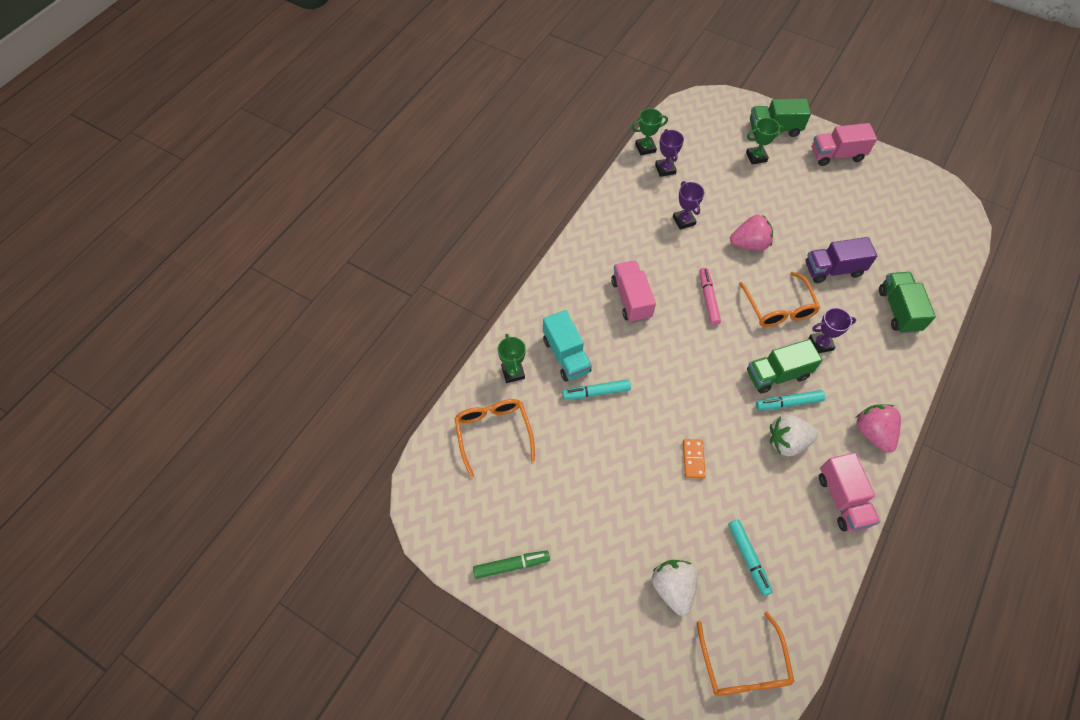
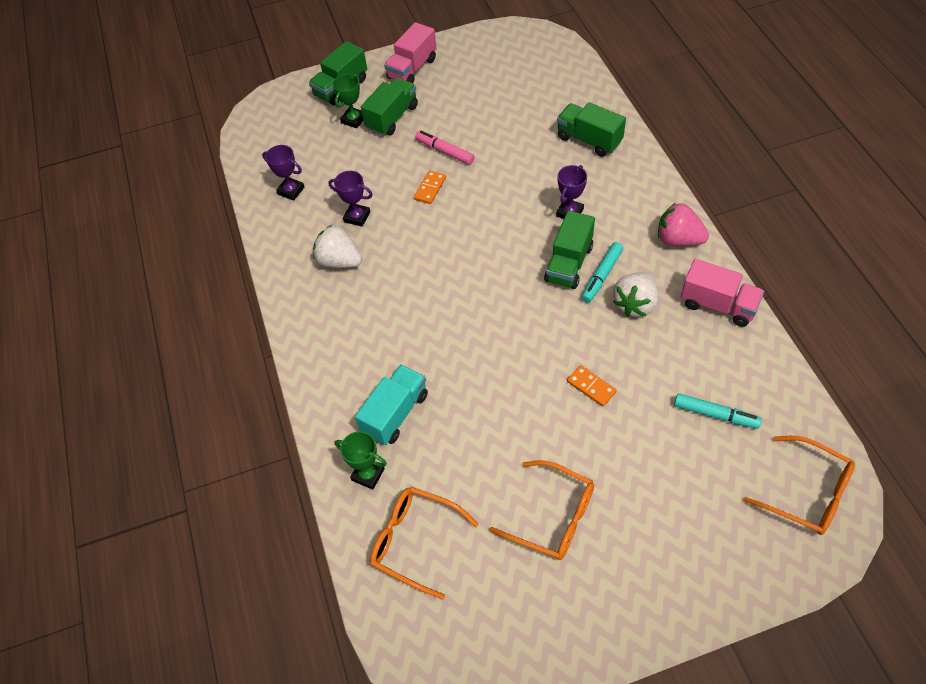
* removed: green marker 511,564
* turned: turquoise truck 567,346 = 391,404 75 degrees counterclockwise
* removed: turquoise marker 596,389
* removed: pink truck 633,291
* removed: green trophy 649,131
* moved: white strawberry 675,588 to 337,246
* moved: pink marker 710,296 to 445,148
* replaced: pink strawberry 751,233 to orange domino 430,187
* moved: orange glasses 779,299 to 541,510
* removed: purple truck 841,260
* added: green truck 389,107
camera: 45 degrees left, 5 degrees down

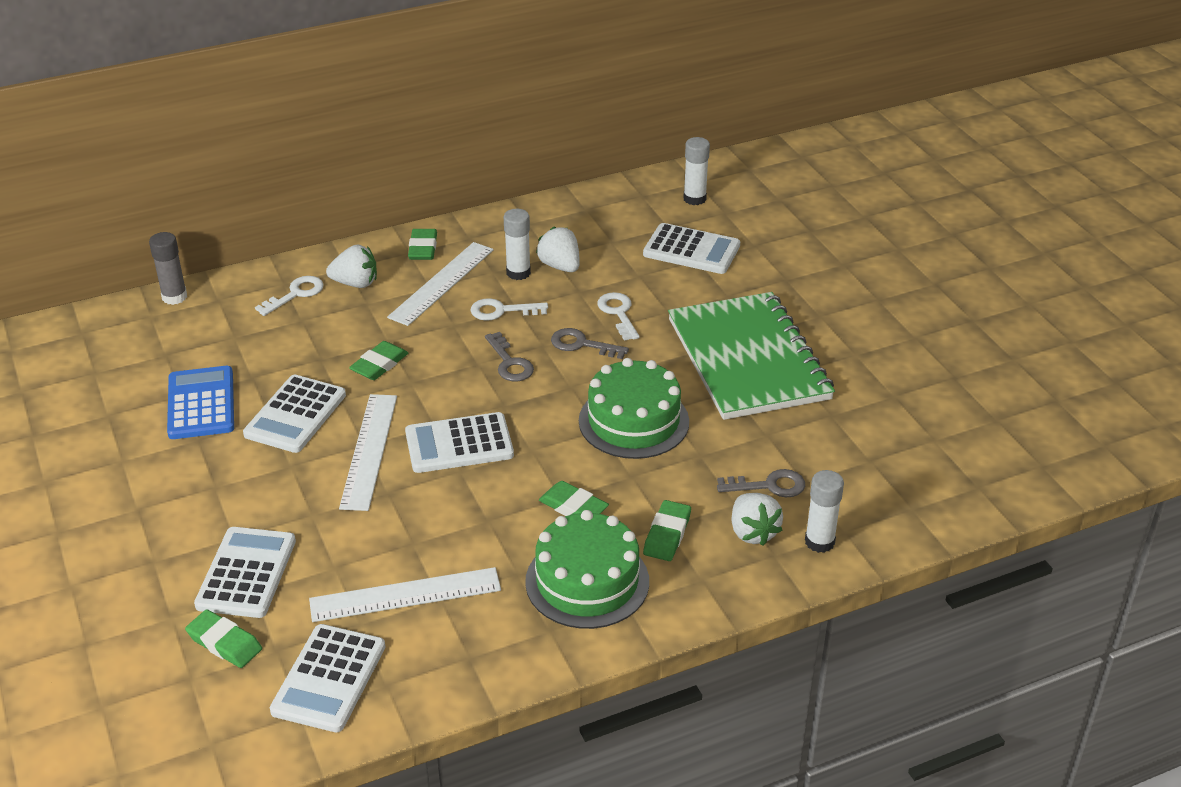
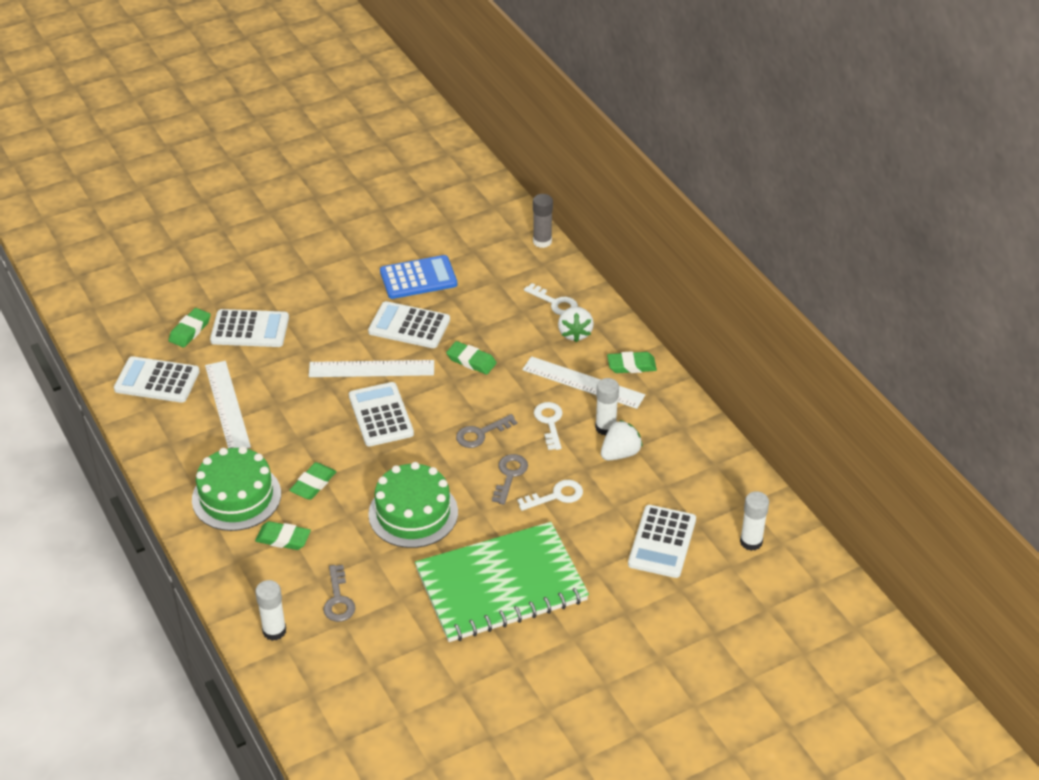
* removed: white strawberry 757,519
camera: 85 degrees right, 5 degrees up

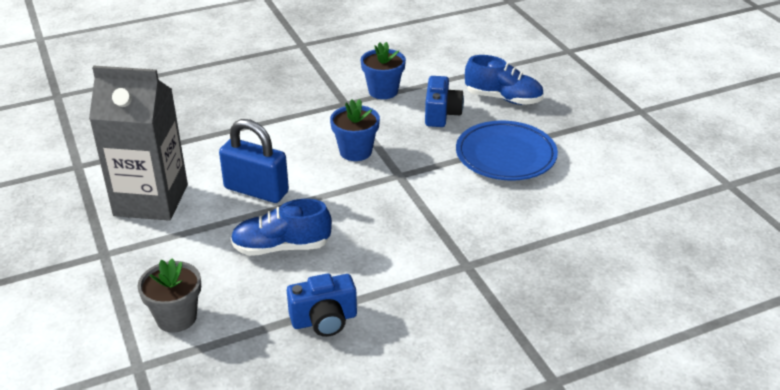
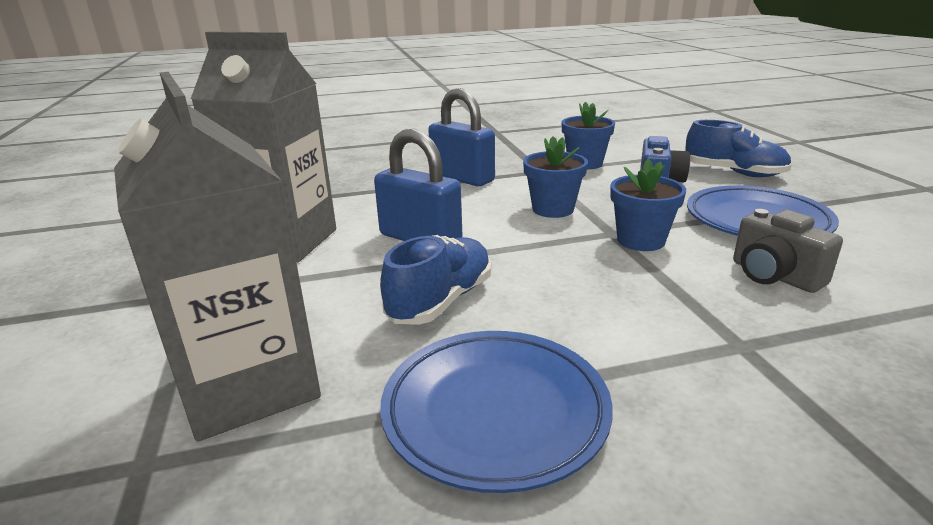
* replaced: grey flower pot 169,295 to grey carton 217,256
* turned: blue shoe 281,227 = 435,280 120 degrees clockwise
* replaced: blue camera 322,305 to blue plate 496,412
* added: blue padlock 461,137
* added: blue flower pot 648,205
* added: grey camera 788,251
camera: 10 degrees right, 10 degrees down

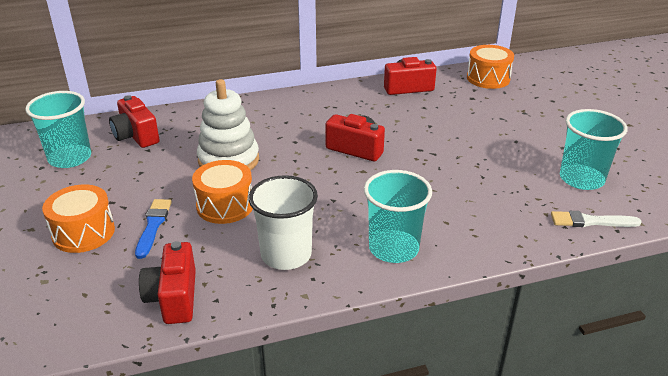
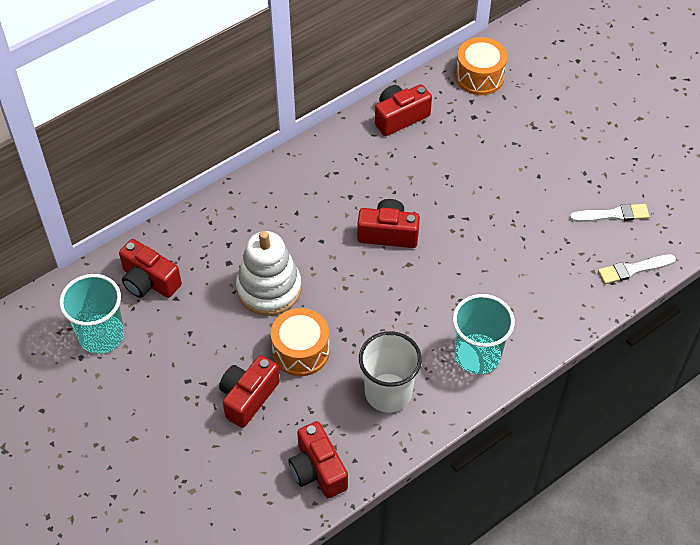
* removed: orange drum 78,218
* replaced: blue brush 153,229 to red camera 249,391
* replaced: turquoise cup 594,149 to white brush 609,213
camera: 20 degrees left, 20 degrees up

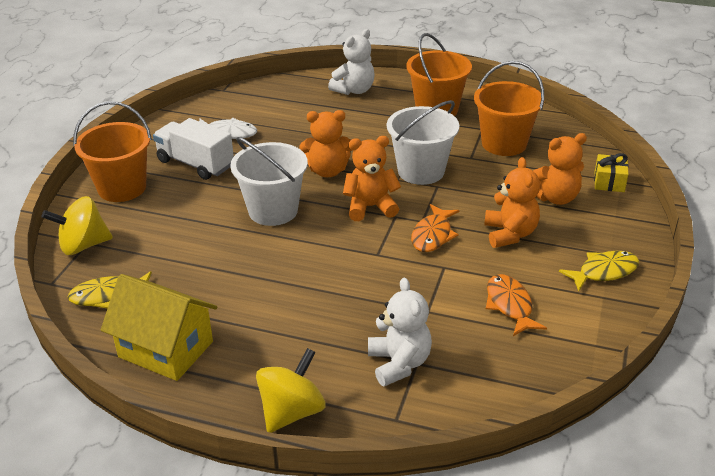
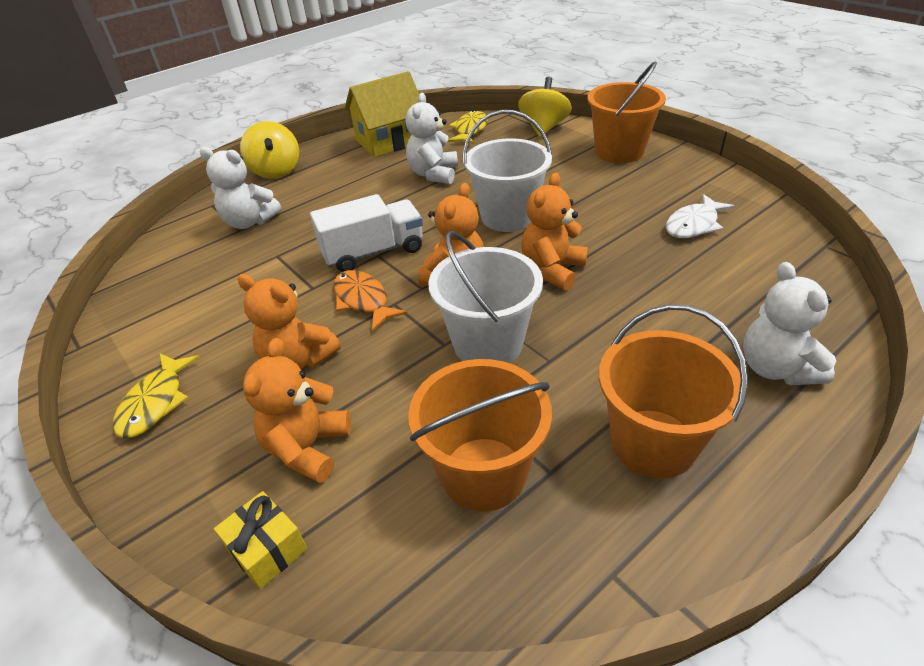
* moved: white truck 193,149 to 366,233
* removed: orange fish 516,305
* added: white teddy bear 431,138
camera: 125 degrees right, 5 degrees up

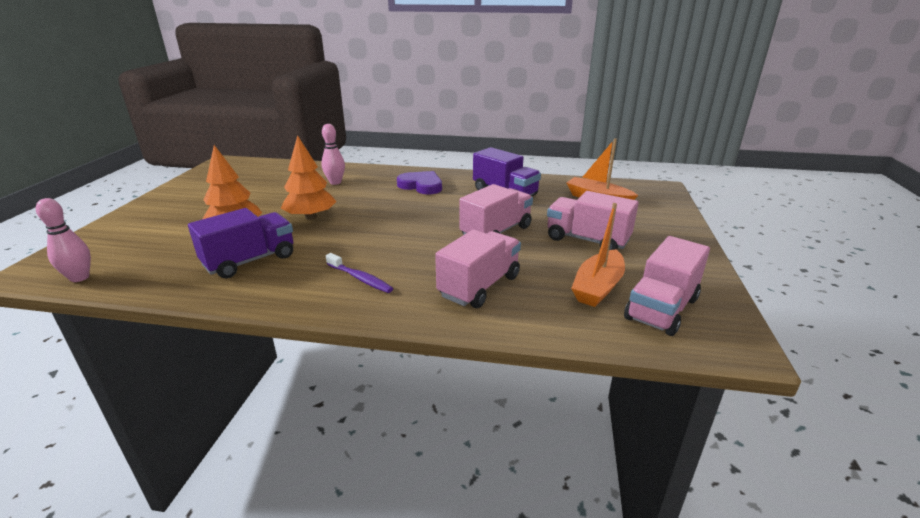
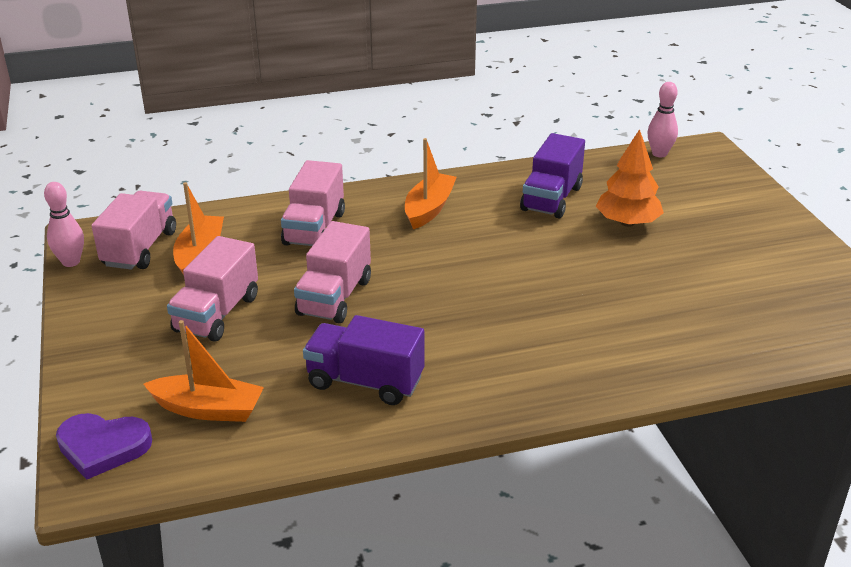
* removed: orange tree 308,177
* moved: pink bowling pin 333,154 to 64,224
* replaced: purple toothbrush 359,273 to orange boat 431,183
* moved: purple heart 419,182 to 104,446
* turned: pink truck 593,220 = 212,289 105 degrees clockwise
camera: 155 degrees right, 5 degrees up

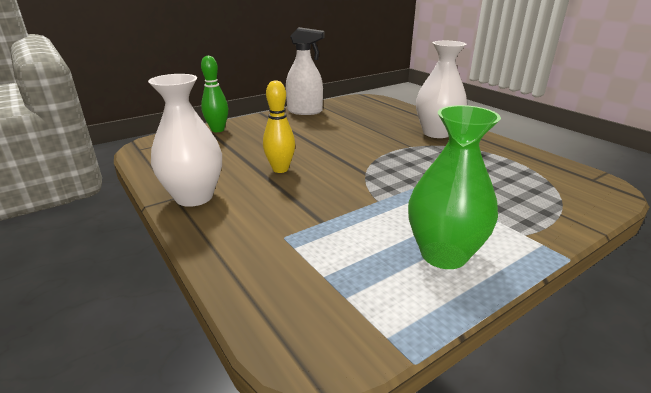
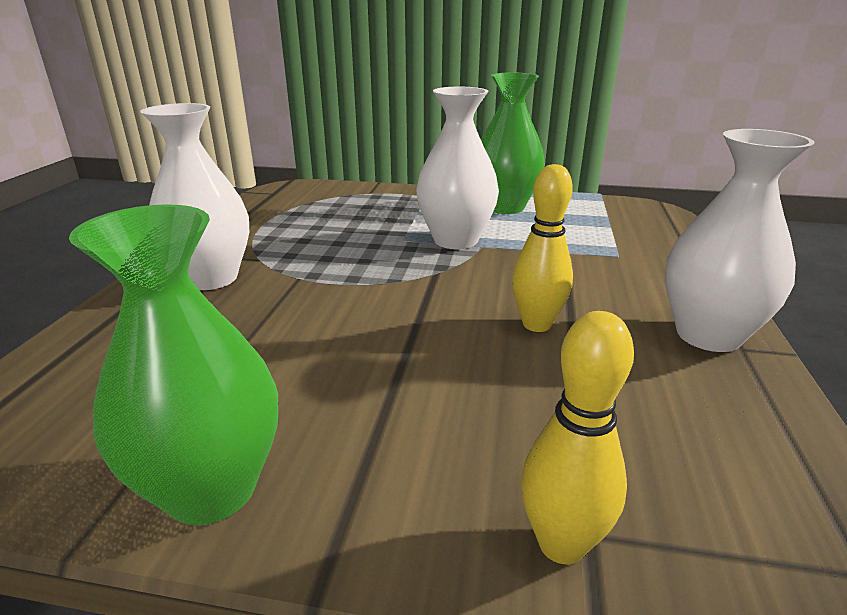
* recoloured: green bowling pin 214,94 to yellow bowling pin 577,437
* replaced: white spray bottle 305,71 to green vase 173,364
* added: white vase 457,168
camera: 135 degrees left, 0 degrees up

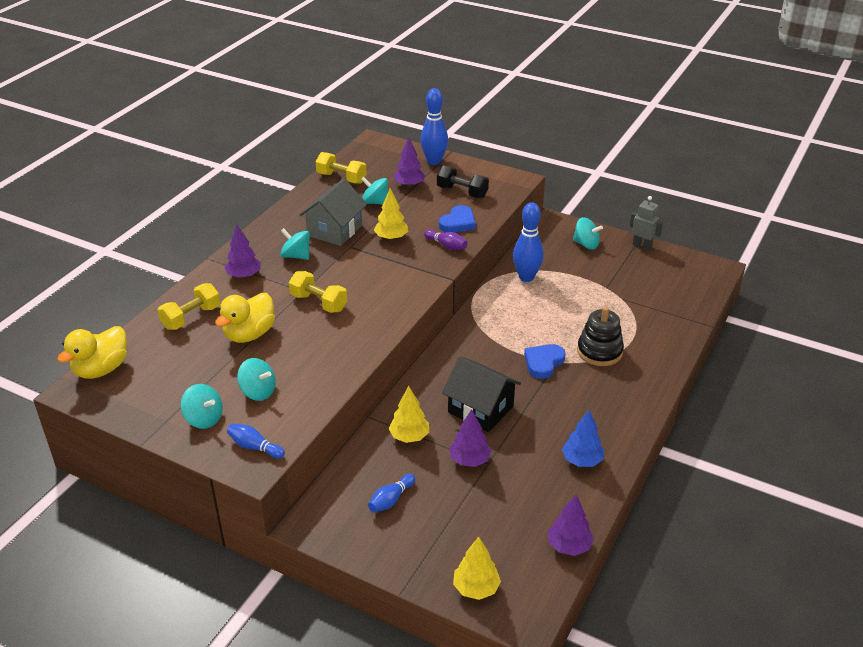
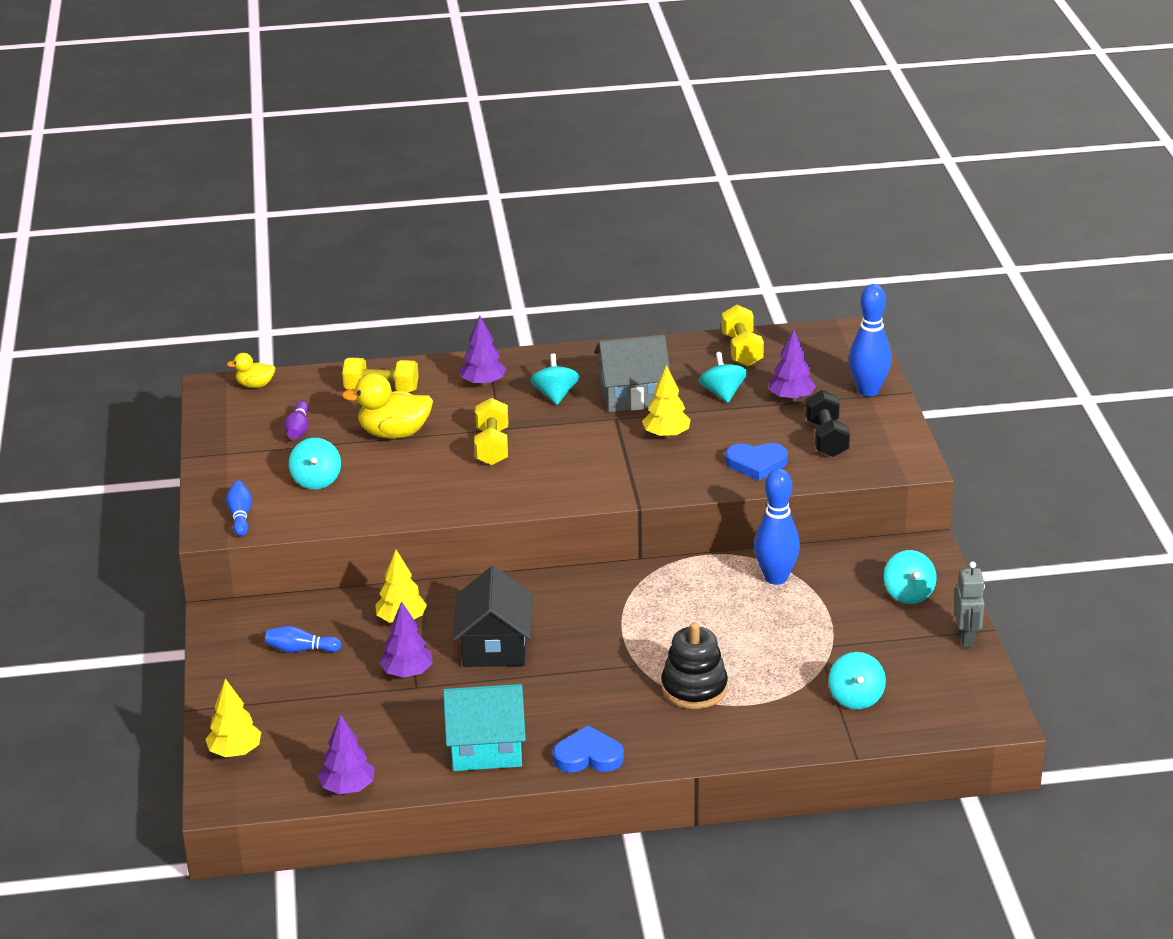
* resized: yellow duck 92,352 = 251,370 x0.56
* moved: turquoise spinning top 202,406 to 857,680
* moved: purple bowling pin 446,240 to 296,420
* moved: blue heart 544,361 to 588,749
* replaced: blue tree 583,438 to turquoise house 484,727
camera: 55 degrees right, 5 degrees down

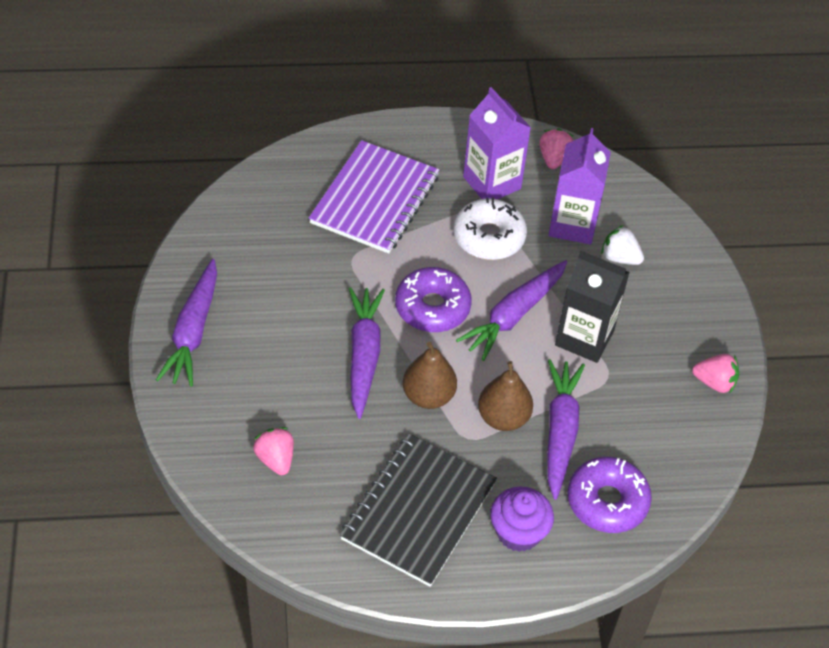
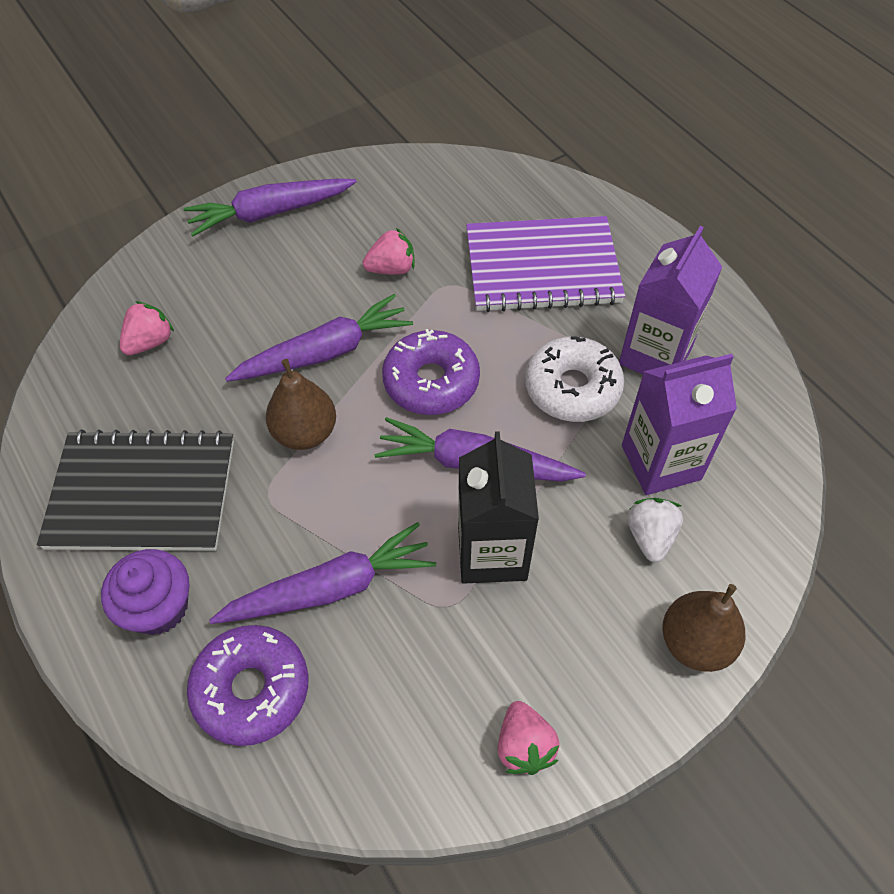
* moved: brown pear 505,396 to 703,628
* moved: pink strawberry 557,148 to 388,251
camera: 65 degrees right, 5 degrees up

